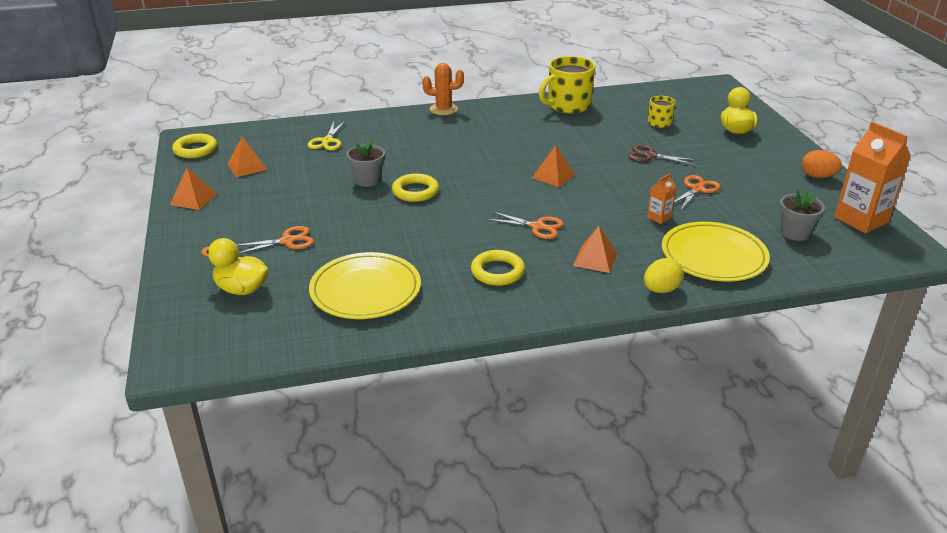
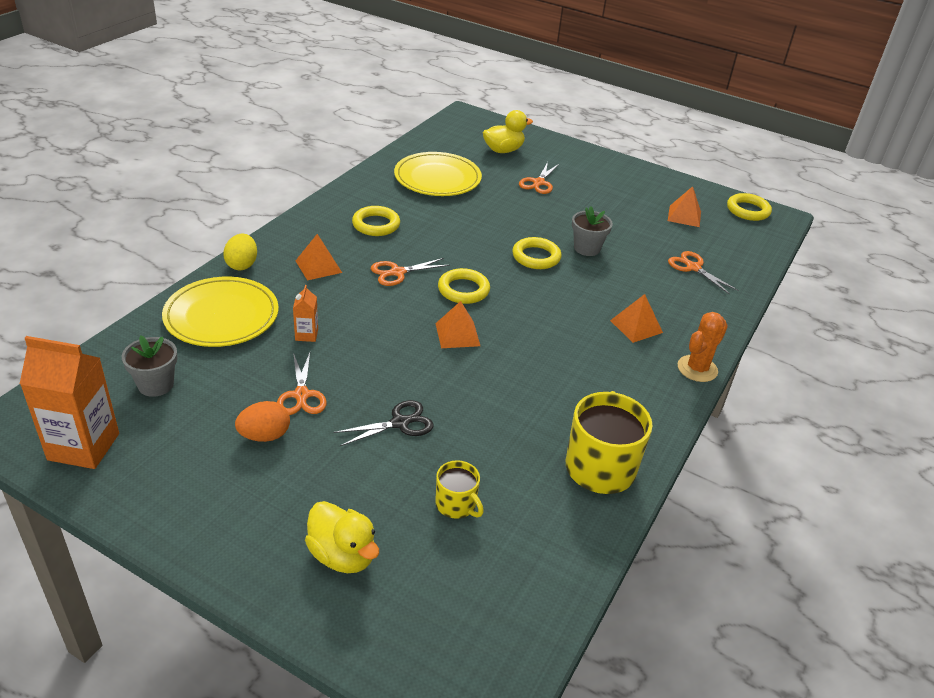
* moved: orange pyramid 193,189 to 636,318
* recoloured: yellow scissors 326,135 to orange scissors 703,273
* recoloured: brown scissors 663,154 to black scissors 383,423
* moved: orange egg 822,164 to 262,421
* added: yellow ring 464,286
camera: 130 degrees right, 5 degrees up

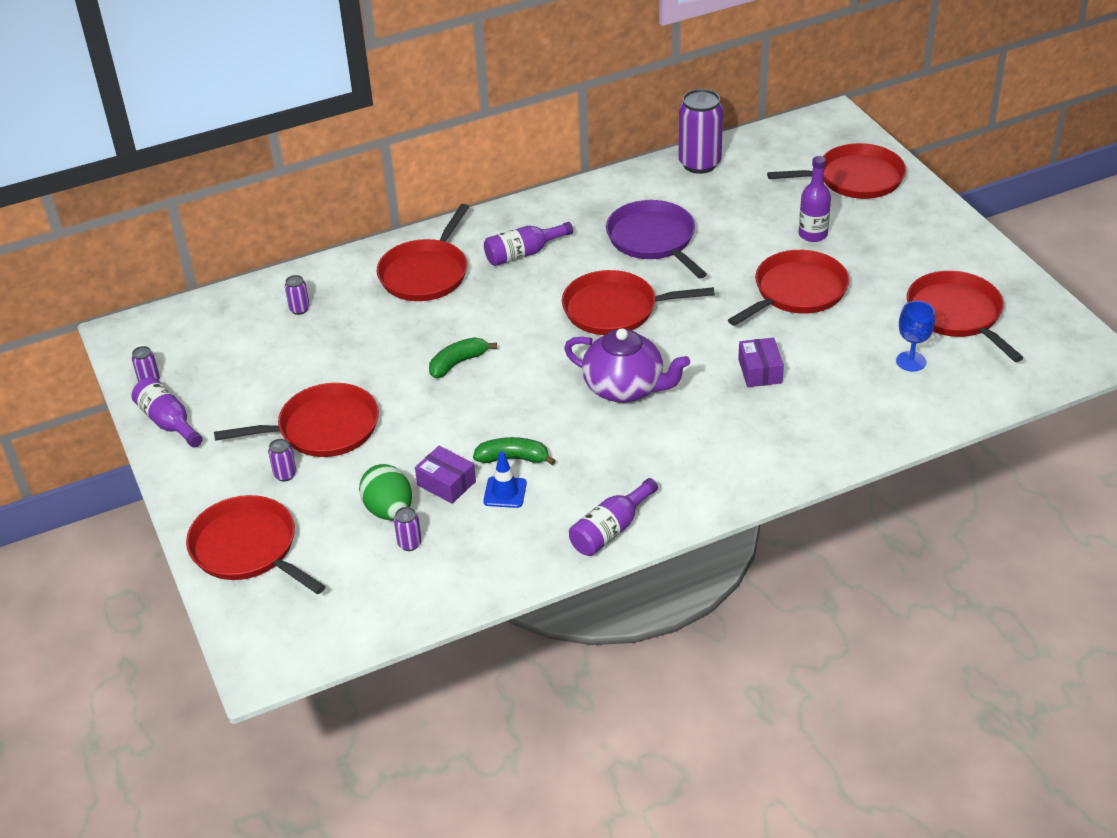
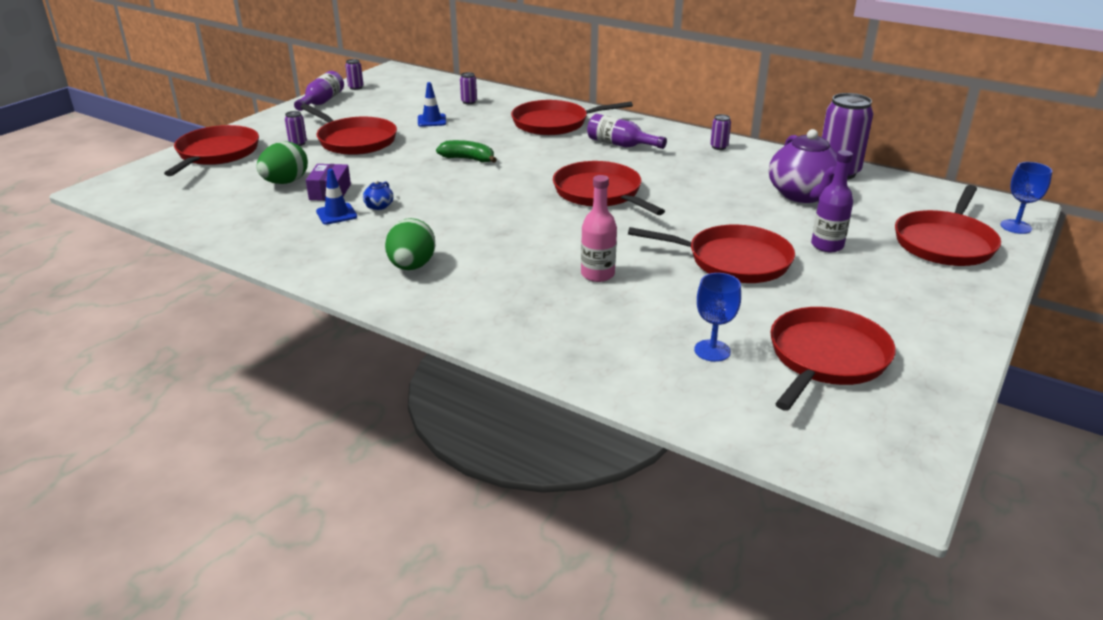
* moved: purple can 408,529 to 720,132
* replaced: green banana 514,451 to blue teapot 378,195
* moved: purple teapot 627,365 to 803,166
* removed: purple bottle 613,517
* removed: purple pan 656,239
* replaced: purple box 761,362 to pink bottle 599,228
* turned: red pan 836,171 = 948,225 75 degrees clockwise
* added: green egg 410,244
* added: blue traffic cone 432,104
* added: blue goblet 1026,198
camera: 55 degrees right, 10 degrees down

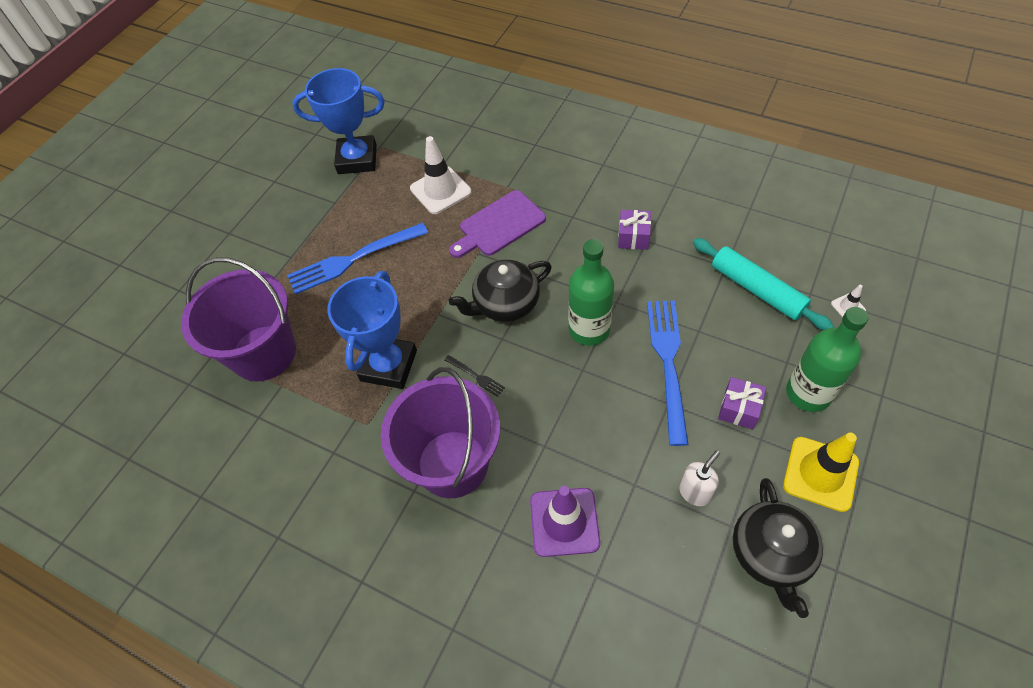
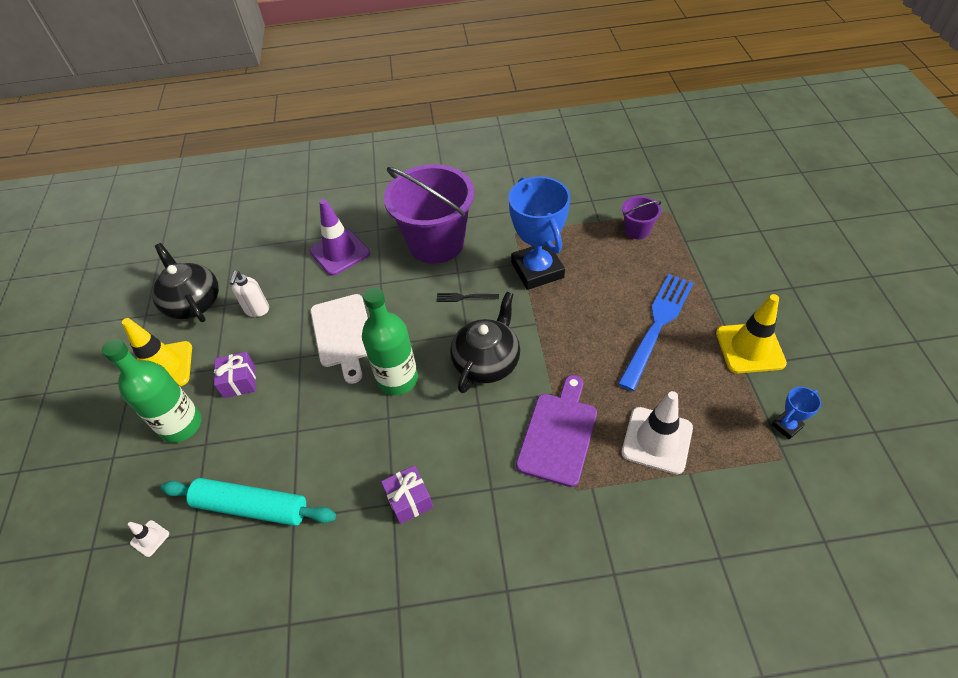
* resized: purple bucket 238,319 = 641,217 x0.44
* resized: blue trophy 338,121 = 796,413 x0.44
* removed: blue fork 668,373
* added: white cutting board 339,339
* added: yellow traffic cone 751,333
camera: 145 degrees right, 5 degrees down

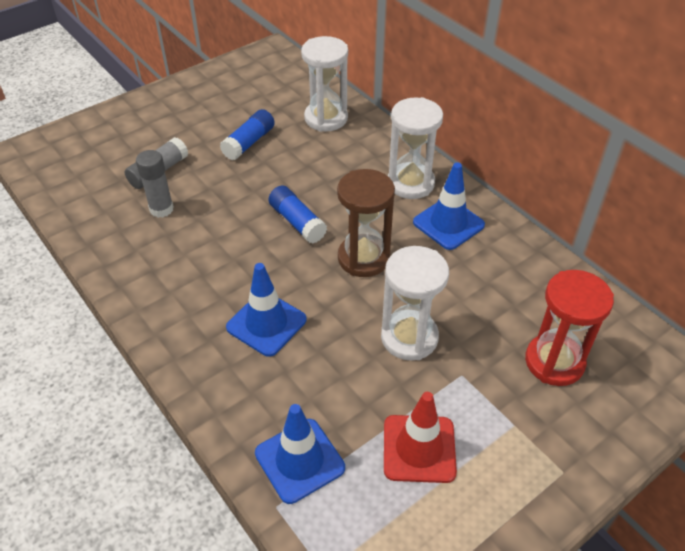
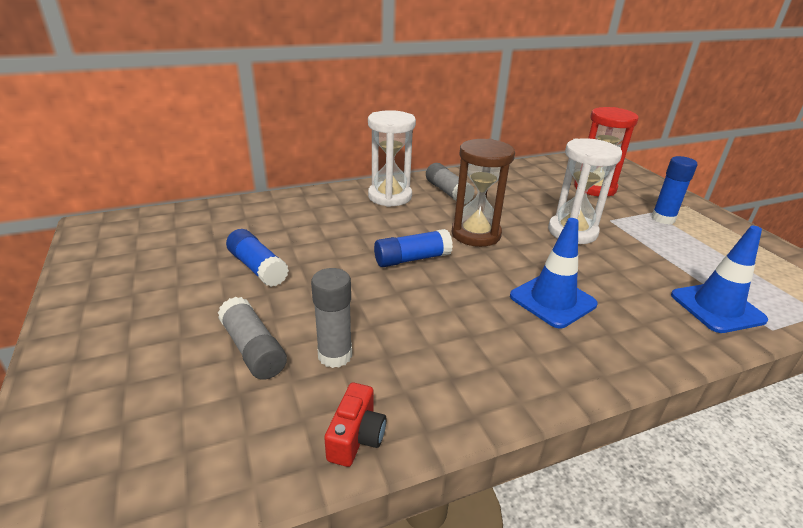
* removed: white hourglass 324,84
* removed: red traffic cone 420,437
* replaced: blue traffic cone 449,206 to grey glue stick 450,183
* added: red camera 355,425
* added: blue glue stick 674,190
camera: 75 degrees left, 15 degrees down

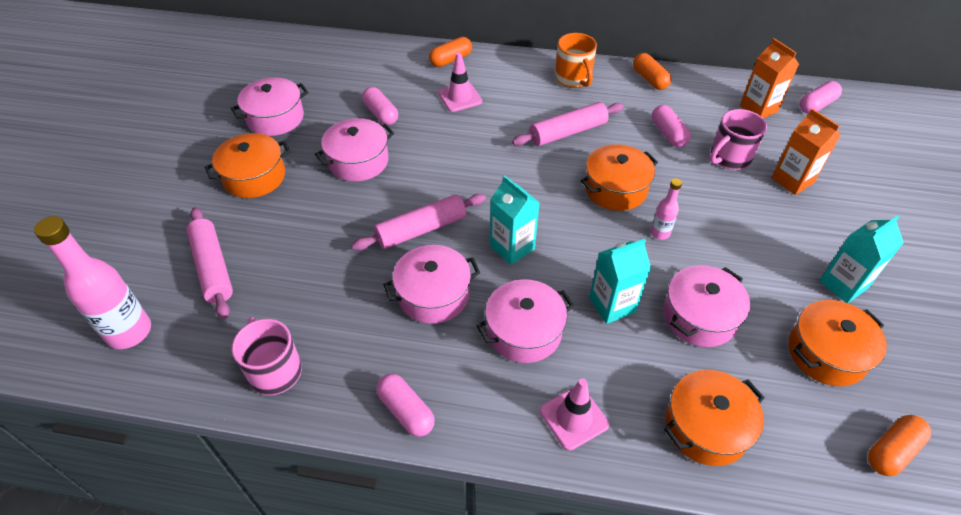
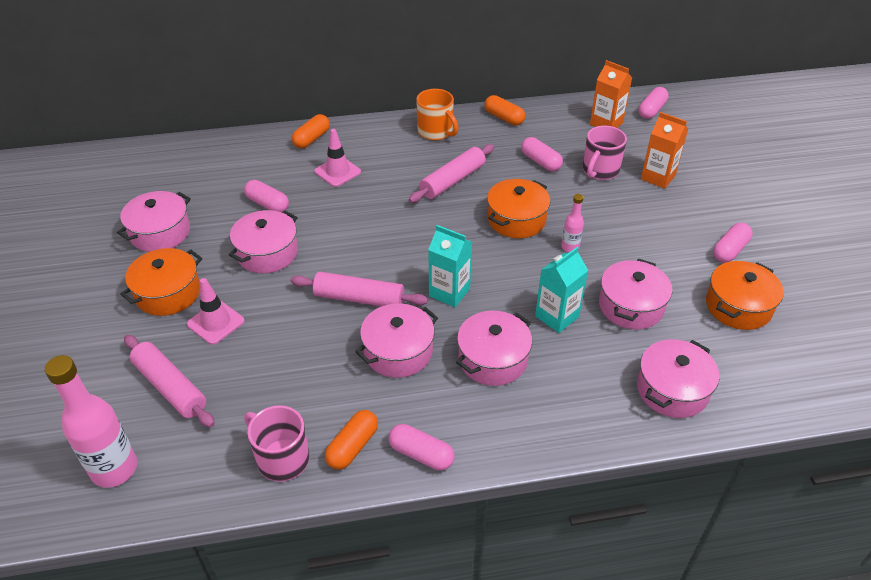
* turned: pink rolling pin 419,222 = 359,289 60 degrees clockwise
* moved: pink traffic cone 574,414 to 216,311
* recoloured: orange pot 714,418 to pink pot 678,378
* replaced: turquoise carton 861,259 to pink capsule 733,243
* moved: orange capsule 899,445 to 351,440
camera: 20 degrees left, 5 degrees down

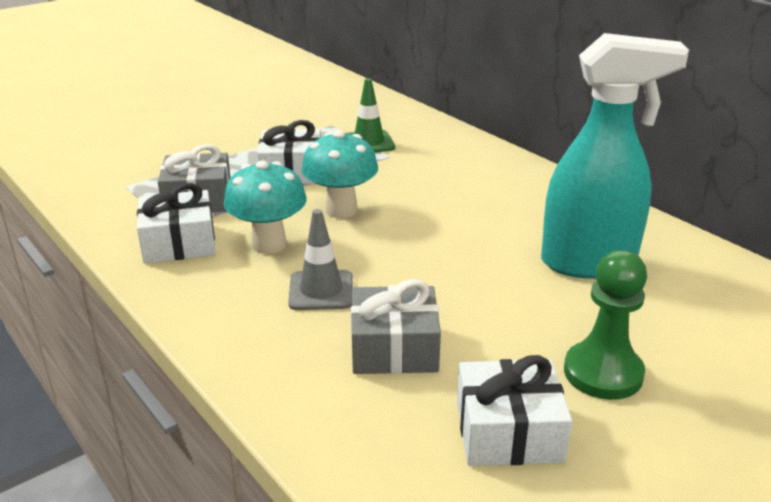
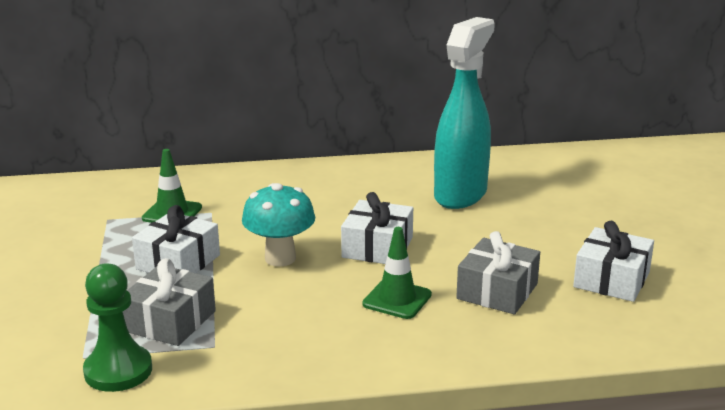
* moved: white gift 176,223 to 377,228
* removed: turquoise mushroom 265,207
* recoloured: grey traffic cone 320,259 to green traffic cone 397,273
* moved: green pawn 605,325 to 117,327
camera: 60 degrees left, 5 degrees down

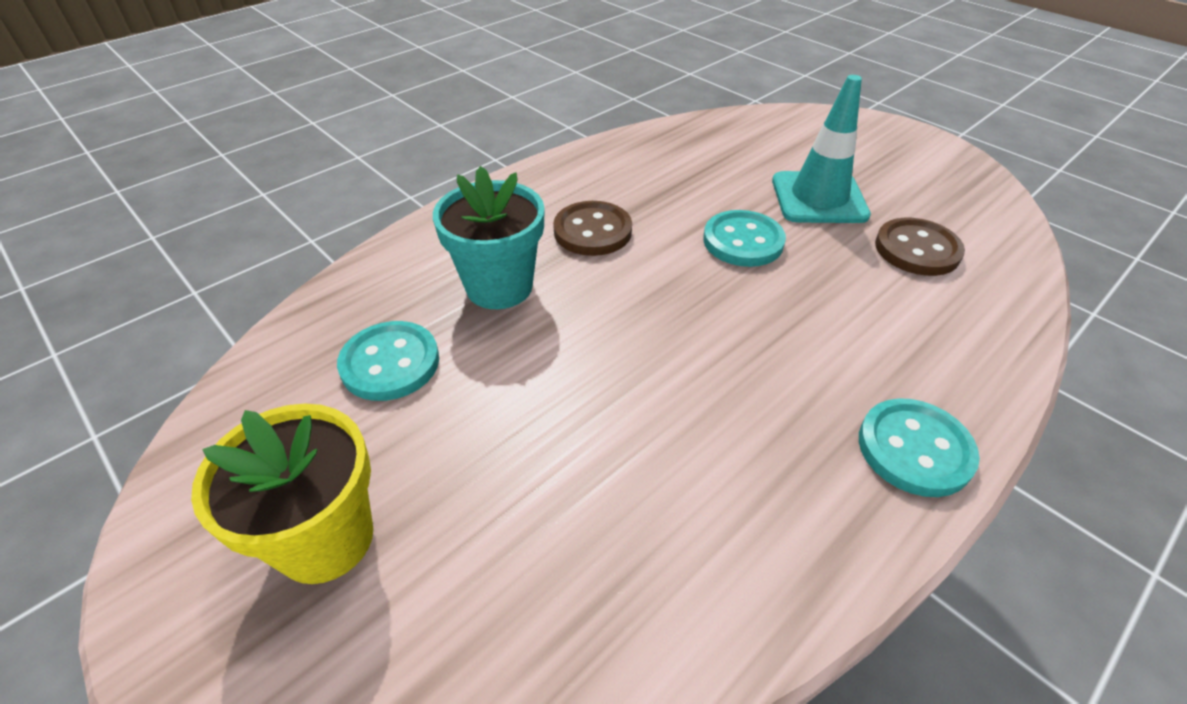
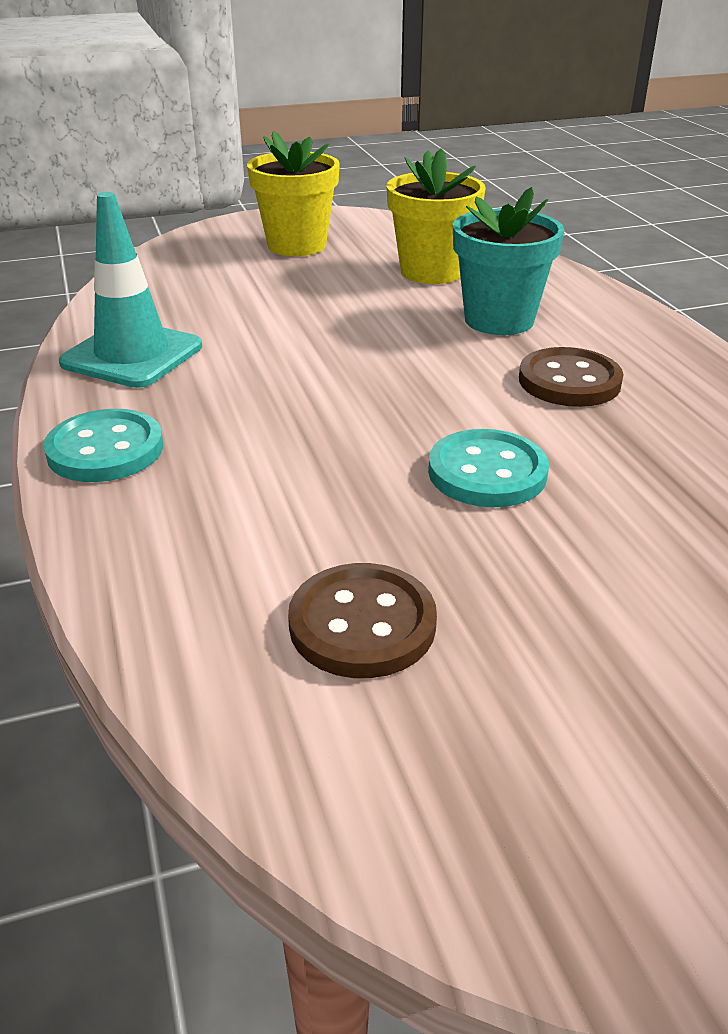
* replaced: turquoise button 388,361 to yellow flower pot 436,216
* moved: turquoise traffic cone 821,149 to 130,290
camera: 115 degrees right, 10 degrees down

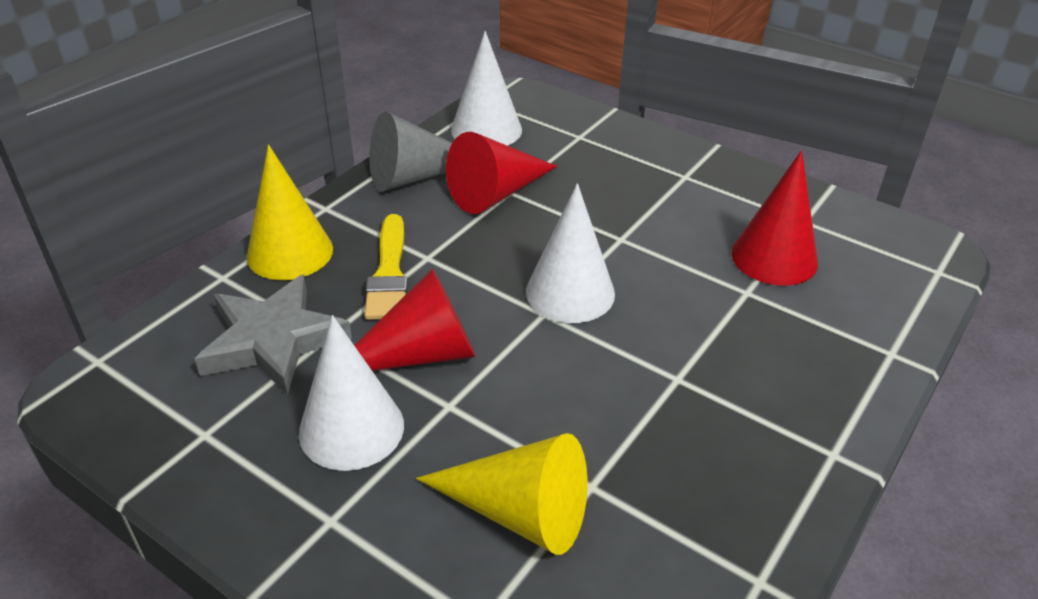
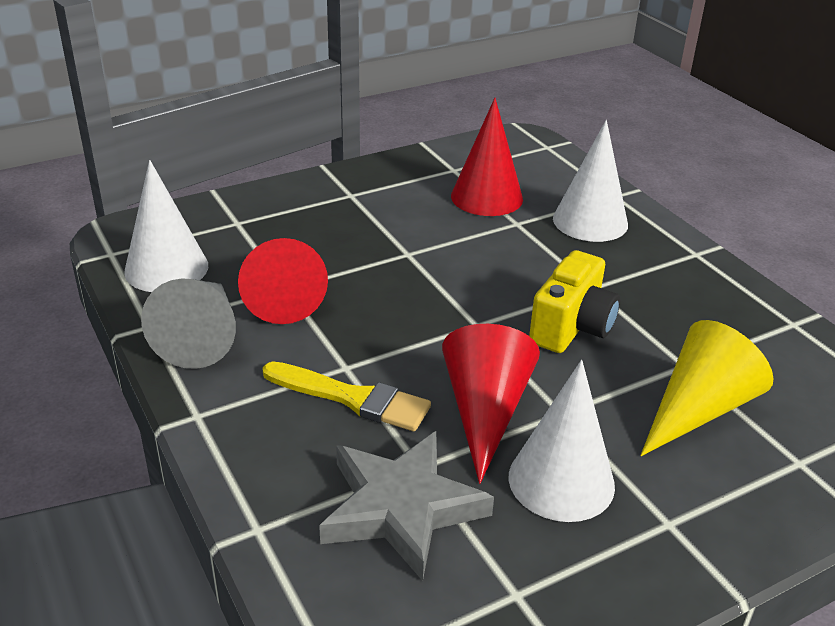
* removed: yellow cone 289,212
* moved: white cone 570,253 to 590,181
* added: yellow camera 574,301
camera: 65 degrees left, 5 degrees down

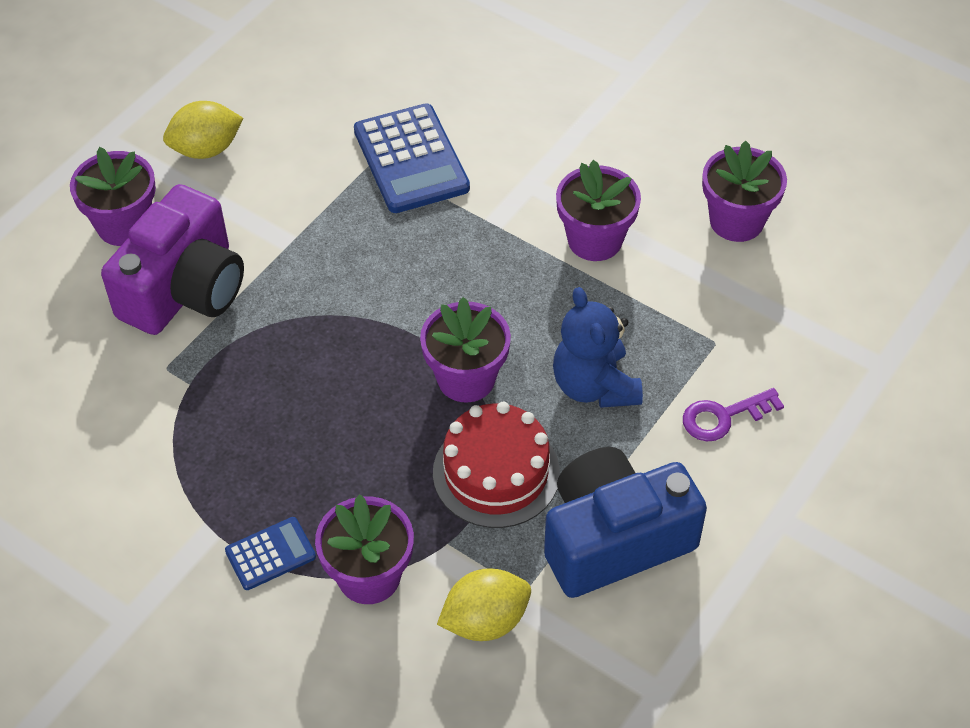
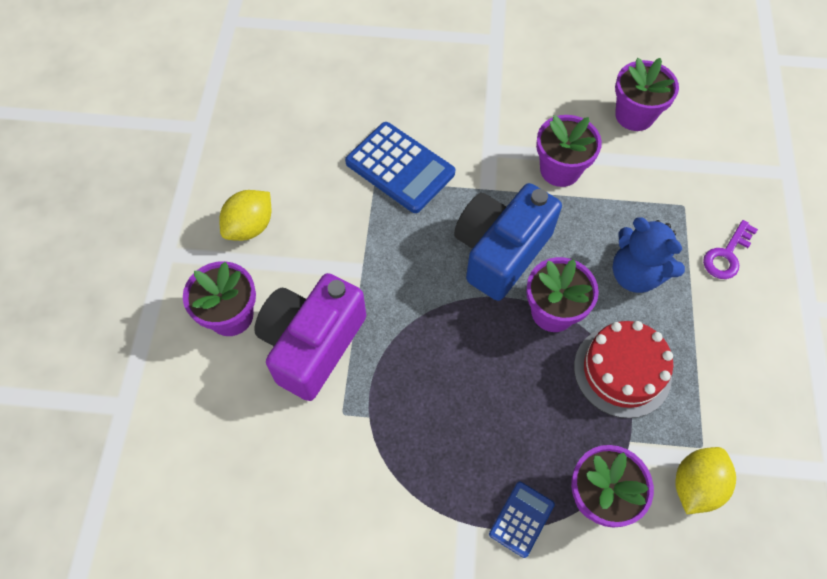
* turned: purple camera 172,259 = 310,337 150 degrees counterclockwise
* moved: blue camera 625,522 to 508,242
camera: 30 degrees left, 10 degrees up

